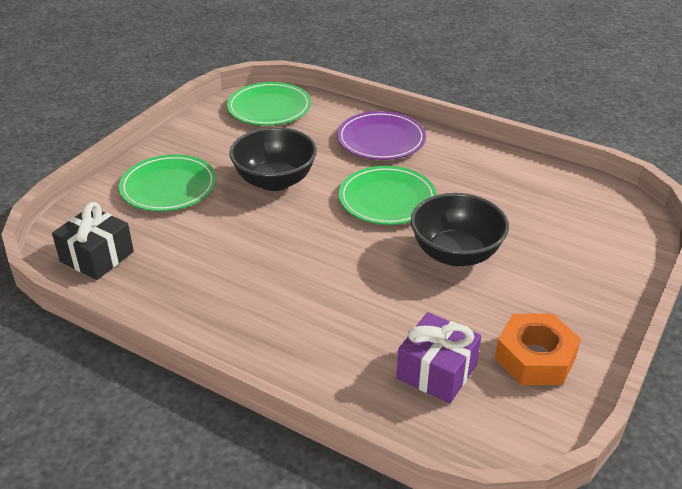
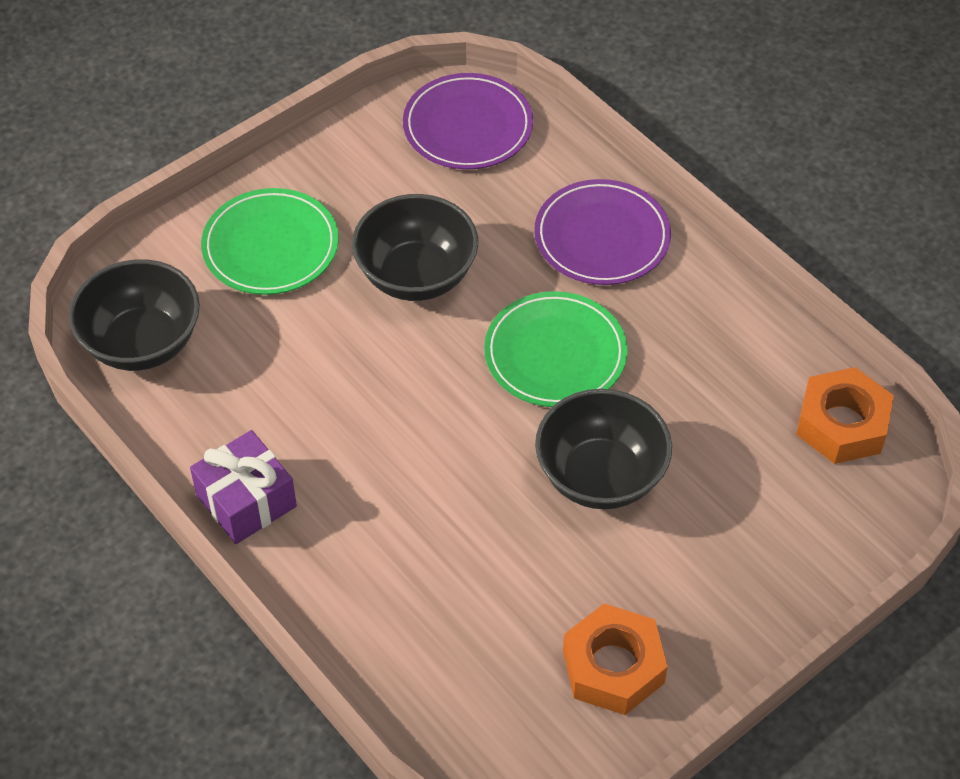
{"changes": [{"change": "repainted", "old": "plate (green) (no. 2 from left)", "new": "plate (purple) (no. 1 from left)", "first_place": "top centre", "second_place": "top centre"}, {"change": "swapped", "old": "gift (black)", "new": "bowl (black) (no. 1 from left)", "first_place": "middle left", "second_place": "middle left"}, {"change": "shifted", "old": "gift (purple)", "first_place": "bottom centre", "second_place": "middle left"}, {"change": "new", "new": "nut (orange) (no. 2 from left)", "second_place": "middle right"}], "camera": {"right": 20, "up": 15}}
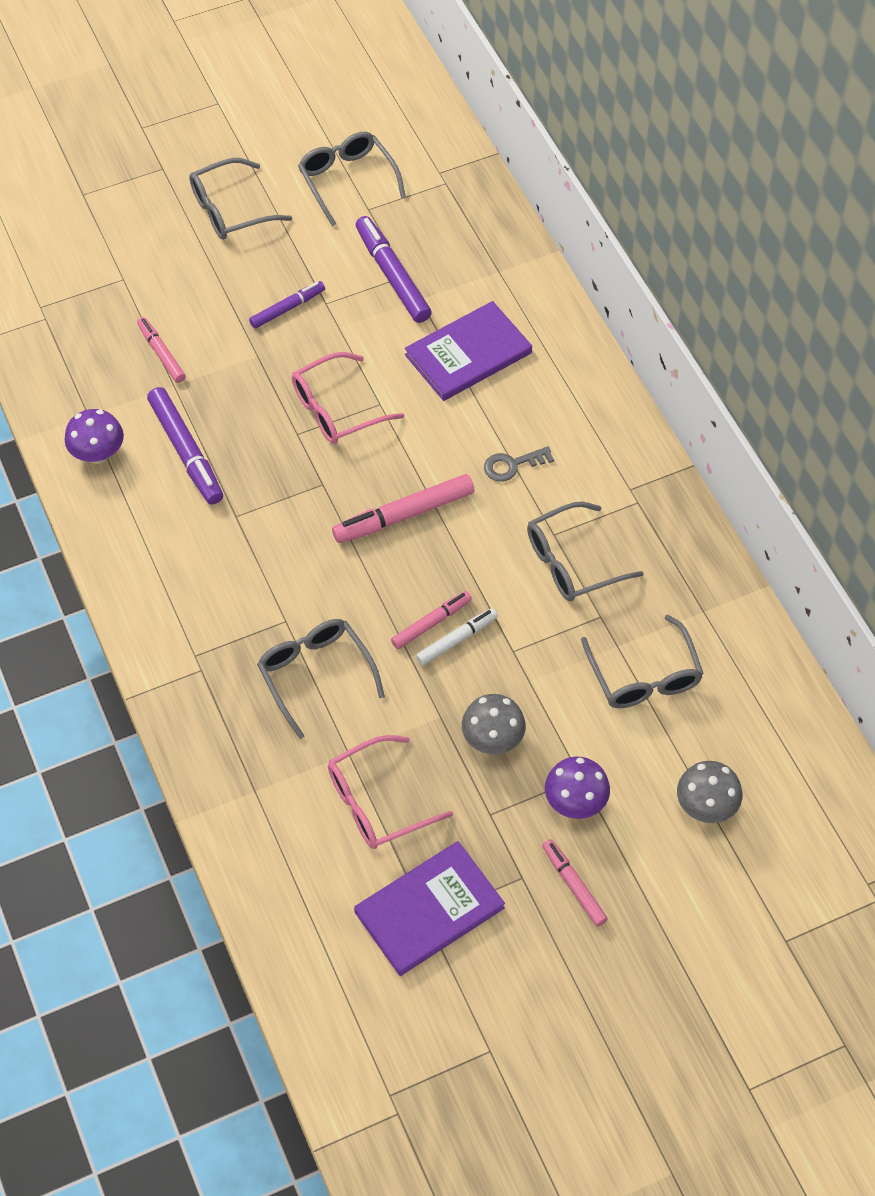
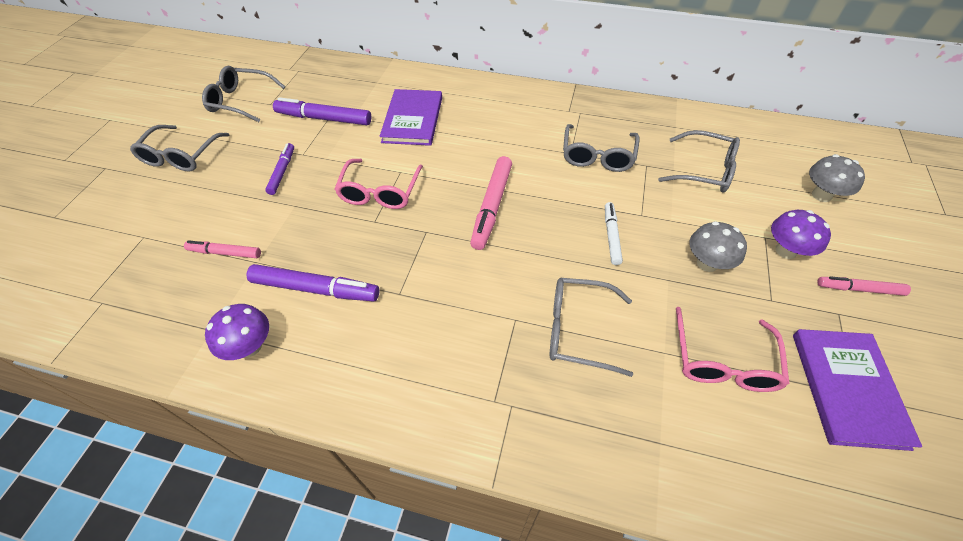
{"changes": [{"change": "gone", "old": "key (grey)", "first_place": "centre"}, {"change": "gone", "old": "marker (pink) (no. 3 from left)", "first_place": "centre"}], "camera": {"right": -50, "up": -5}}
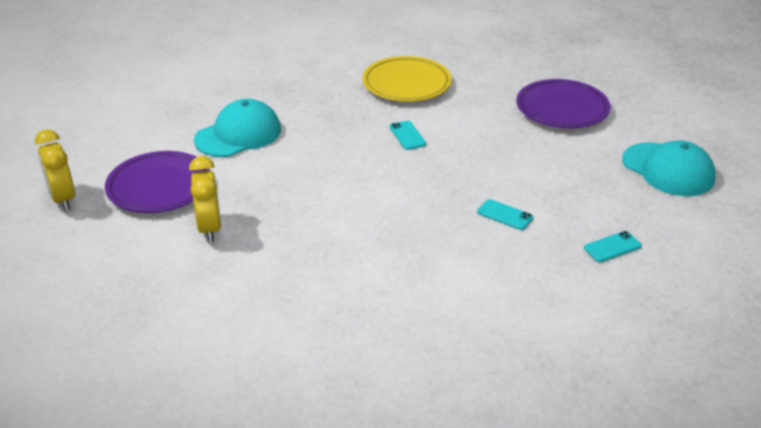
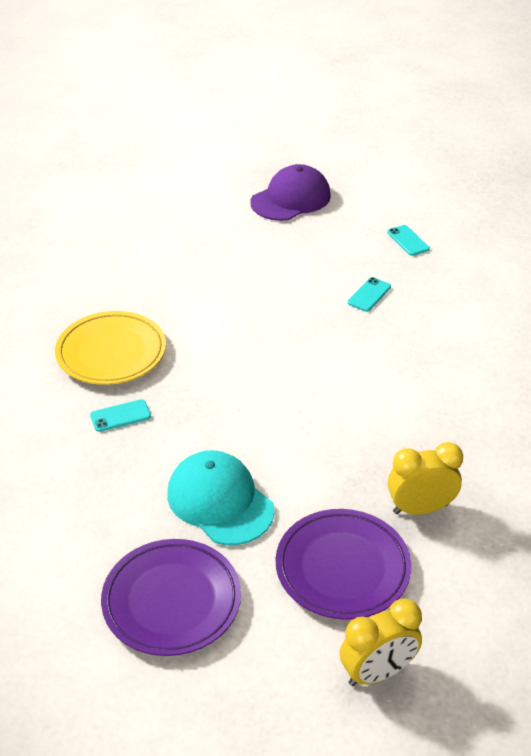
{"changes": [{"change": "shifted", "old": "plate (purple) (no. 2 from left in the first image)", "new": "plate (purple) (no. 1 from left)", "first_place": "top right", "second_place": "bottom left"}, {"change": "shifted", "old": "phone (turquoise) (no. 1 from left)", "first_place": "top centre", "second_place": "middle left"}, {"change": "repainted", "old": "cap (turquoise) (no. 2 from left)", "new": "cap (purple)", "first_place": "middle right", "second_place": "top centre"}], "camera": {"right": -90, "up": 5}}
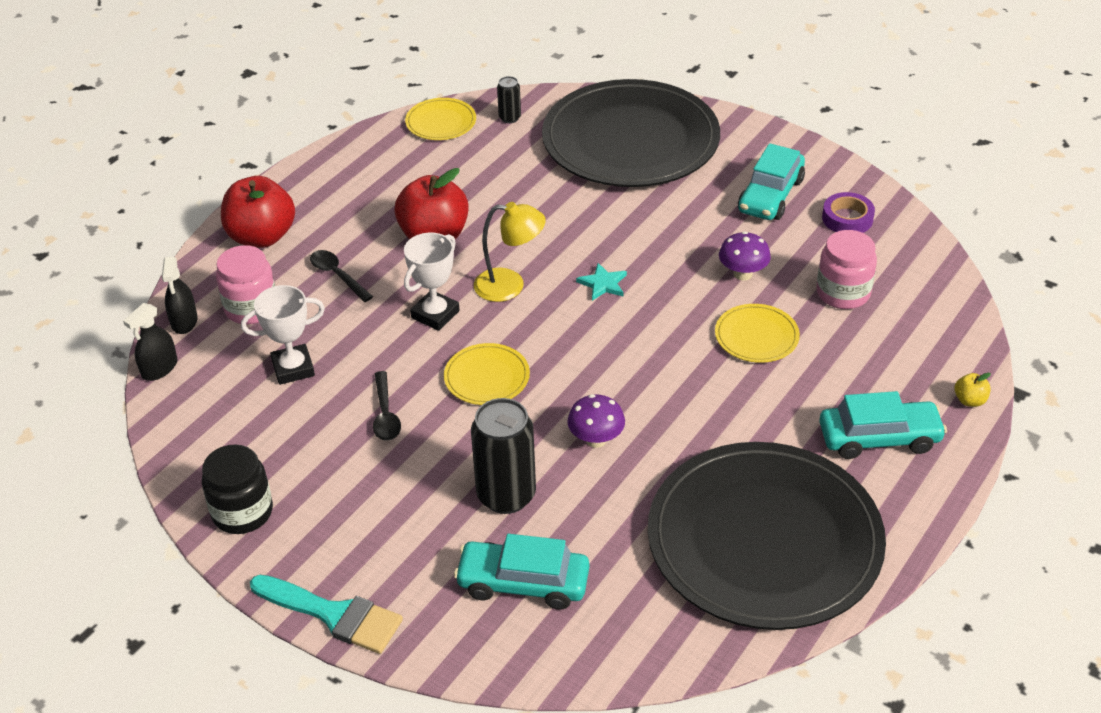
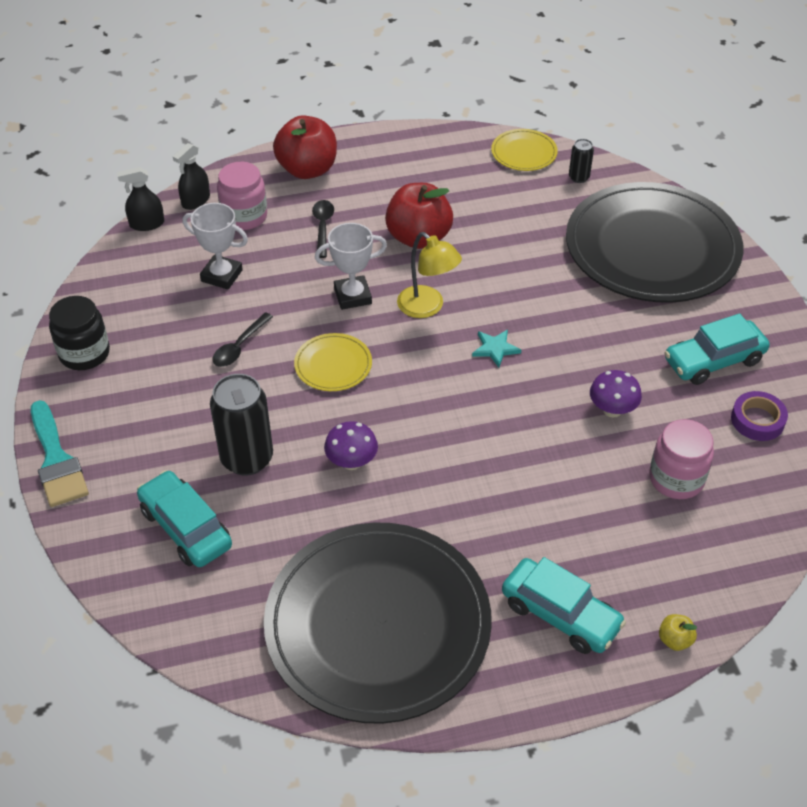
{"changes": [{"change": "gone", "old": "plate (yellow) (no. 3 from left)", "first_place": "middle right"}], "camera": {"right": 40, "up": 5}}
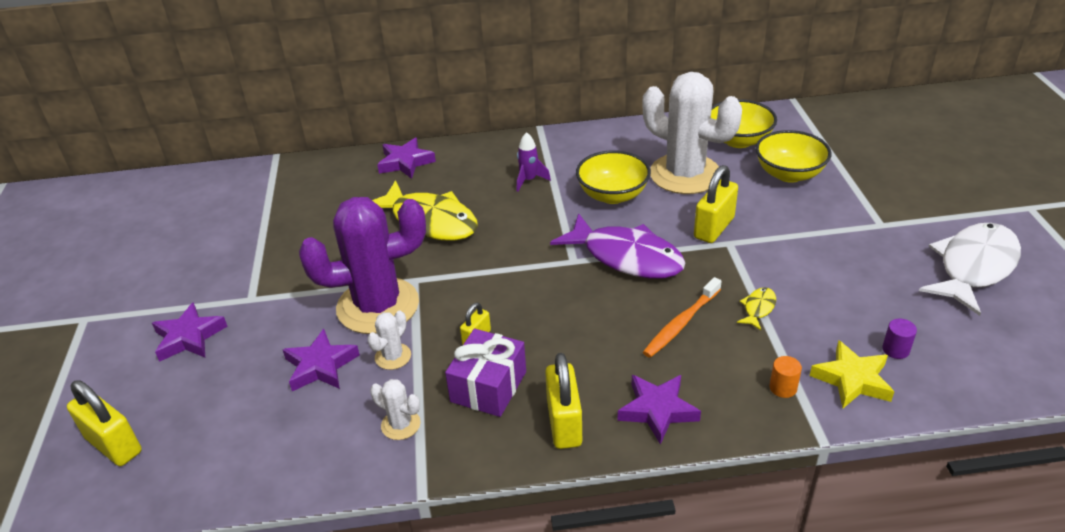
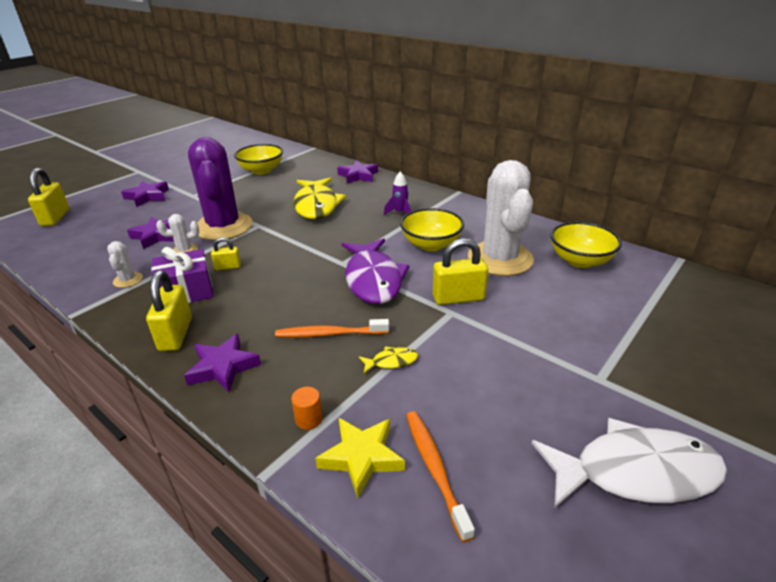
{"changes": [{"change": "shifted", "old": "bowl (yellow) (no. 3 from left in the first image)", "new": "bowl (yellow) (no. 1 from left)", "first_place": "top right", "second_place": "top left"}, {"change": "rotated", "old": "cactus (purple)", "first_place": "centre", "second_place": "top left", "degrees": 45}, {"change": "swapped", "old": "cylinder (purple)", "new": "toothbrush (orange) (no. 2 from left)", "first_place": "middle right", "second_place": "bottom centre"}, {"change": "rotated", "old": "padlock (yellow) (no. 3 from left in the first image)", "first_place": "bottom centre", "second_place": "middle left", "degrees": -45}], "camera": {"right": 45, "up": -5}}
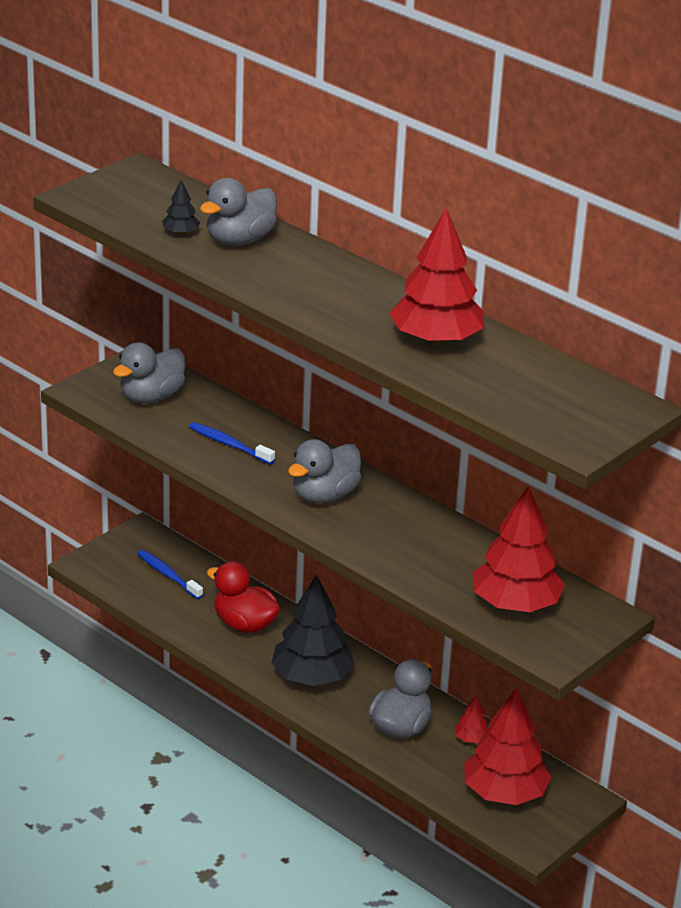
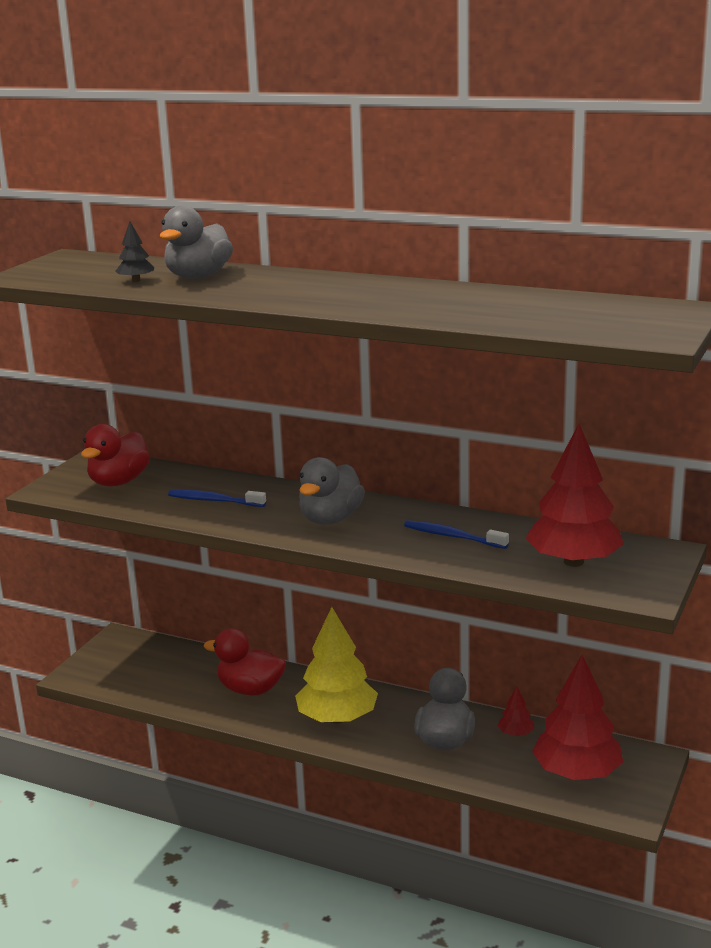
{"changes": [{"change": "gone", "old": "tree (red) (no. 1 from left)", "first_place": "top centre"}, {"change": "repainted", "old": "duck (grey) (no. 1 from left)", "new": "duck (red) (no. 1 from left)", "first_place": "middle left", "second_place": "middle left"}, {"change": "shifted", "old": "toothbrush (blue) (no. 1 from left in the first image)", "new": "toothbrush (blue) (no. 2 from left)", "first_place": "middle left", "second_place": "centre"}, {"change": "repainted", "old": "tree (black) (no. 2 from left)", "new": "tree (yellow)", "first_place": "bottom centre", "second_place": "bottom centre"}], "camera": {"right": -15, "up": -10}}
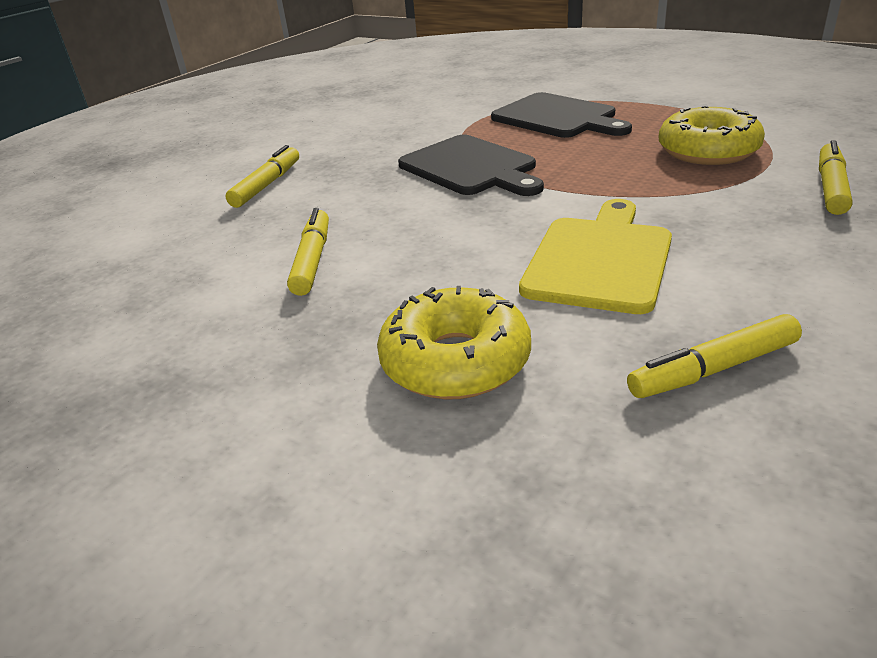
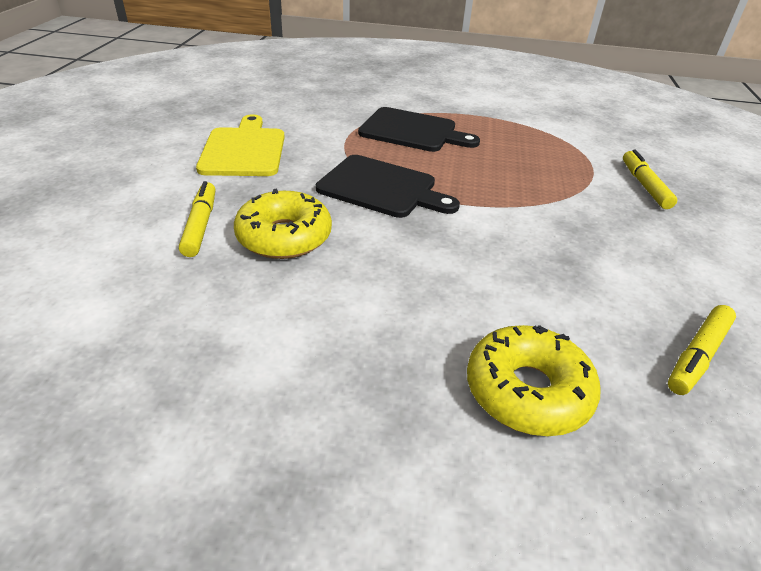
{"changes": [{"change": "shifted", "old": "donut (yellow) (no. 2 from left in the first image)", "new": "donut (yellow) (no. 1 from left)", "first_place": "top right", "second_place": "centre"}, {"change": "shifted", "old": "cutting board (yellow)", "first_place": "middle right", "second_place": "top left"}, {"change": "gone", "old": "marker (yellow) (no. 2 from left)", "first_place": "centre"}], "camera": {"right": -30, "up": 5}}
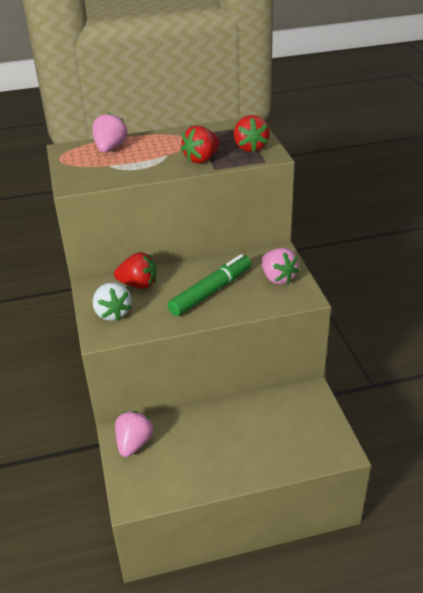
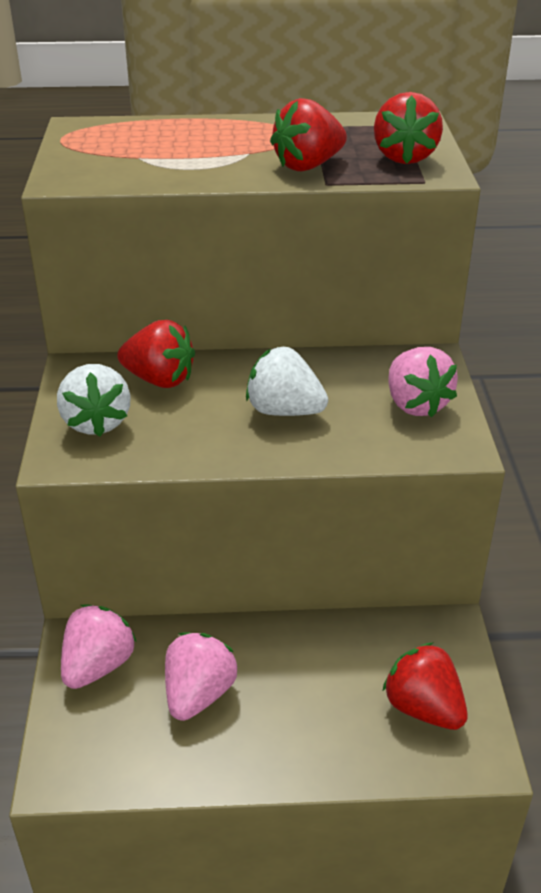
{"changes": [{"change": "shifted", "old": "strawberry (pink) (no. 1 from left in the first image)", "new": "strawberry (pink) (no. 2 from left)", "first_place": "top left", "second_place": "bottom centre"}, {"change": "swapped", "old": "marker (green)", "new": "strawberry (white) (no. 2 from left)", "first_place": "centre", "second_place": "centre"}, {"change": "new", "new": "strawberry (red) (no. 4 from left)", "second_place": "bottom right"}], "camera": {"right": 10, "up": 0}}
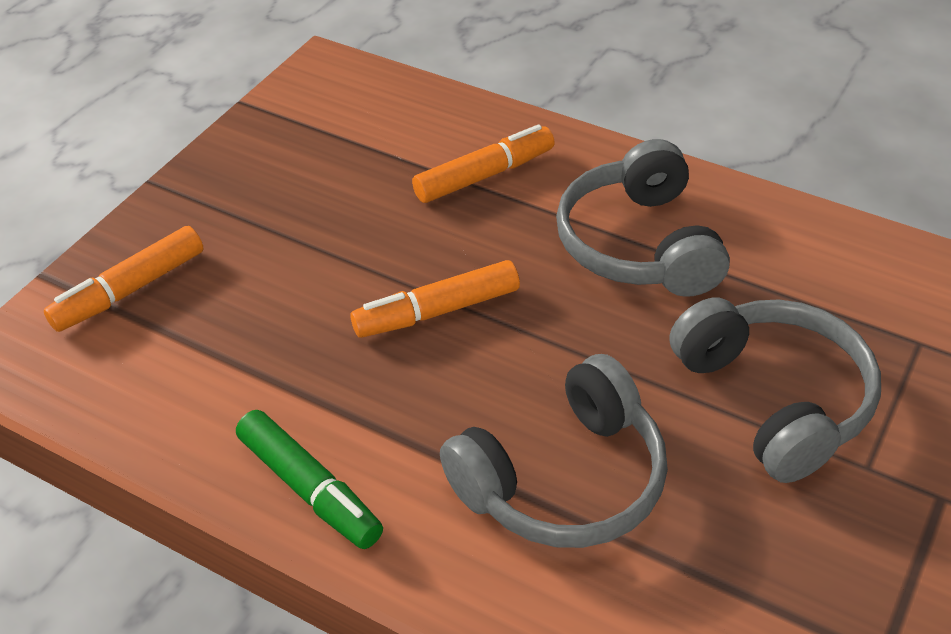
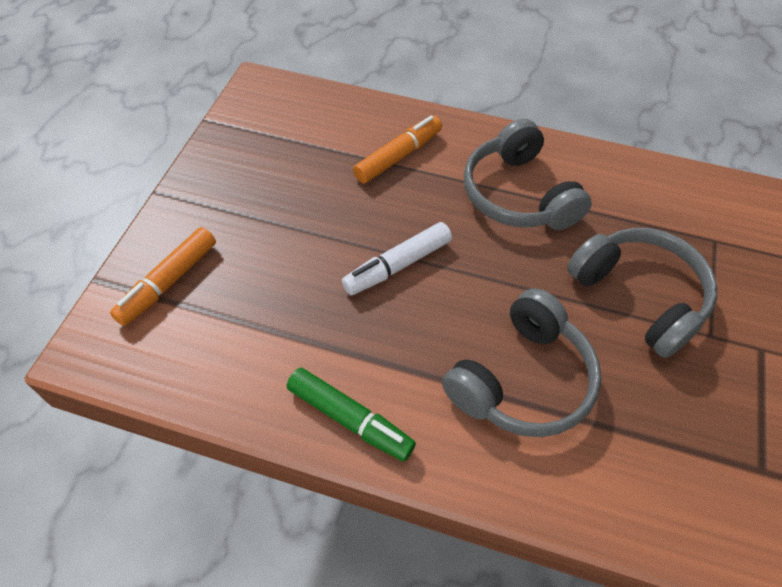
{"changes": [{"change": "repainted", "old": "marker (orange) (no. 2 from left)", "new": "marker (white)", "first_place": "centre", "second_place": "centre"}], "camera": {"right": -15, "up": 10}}
